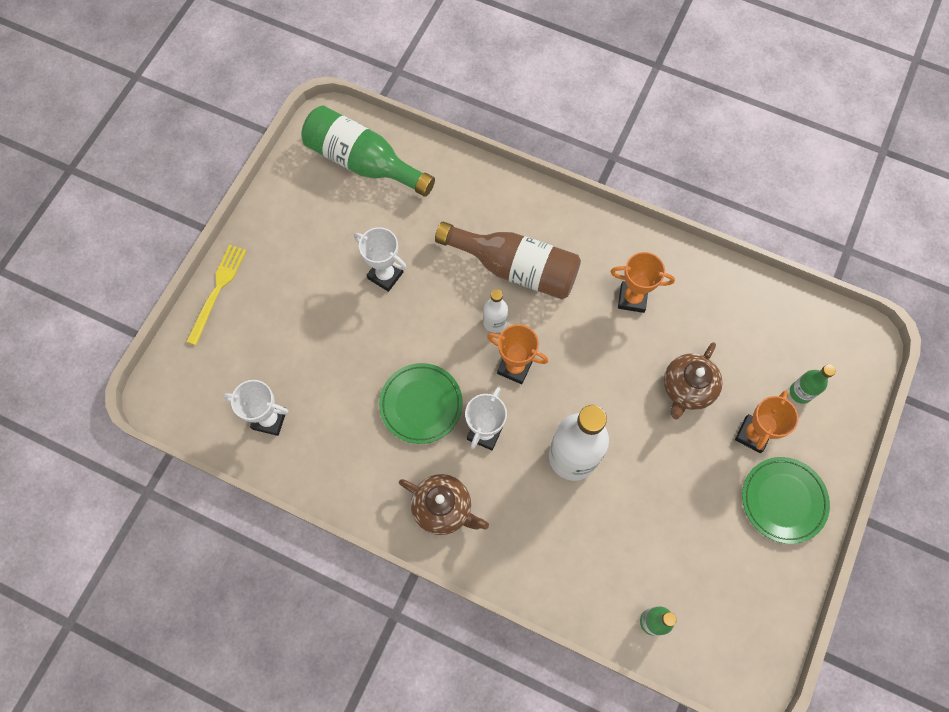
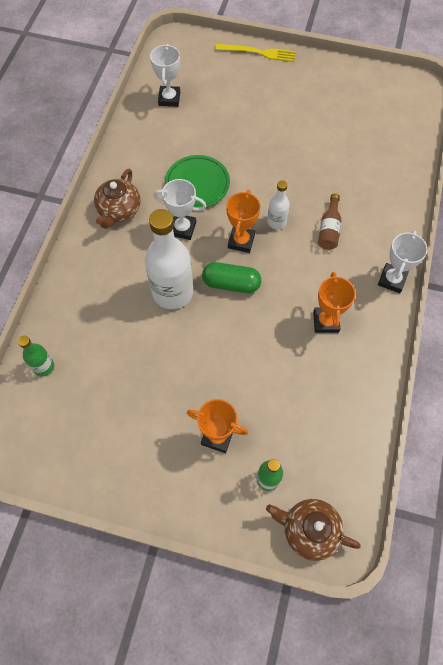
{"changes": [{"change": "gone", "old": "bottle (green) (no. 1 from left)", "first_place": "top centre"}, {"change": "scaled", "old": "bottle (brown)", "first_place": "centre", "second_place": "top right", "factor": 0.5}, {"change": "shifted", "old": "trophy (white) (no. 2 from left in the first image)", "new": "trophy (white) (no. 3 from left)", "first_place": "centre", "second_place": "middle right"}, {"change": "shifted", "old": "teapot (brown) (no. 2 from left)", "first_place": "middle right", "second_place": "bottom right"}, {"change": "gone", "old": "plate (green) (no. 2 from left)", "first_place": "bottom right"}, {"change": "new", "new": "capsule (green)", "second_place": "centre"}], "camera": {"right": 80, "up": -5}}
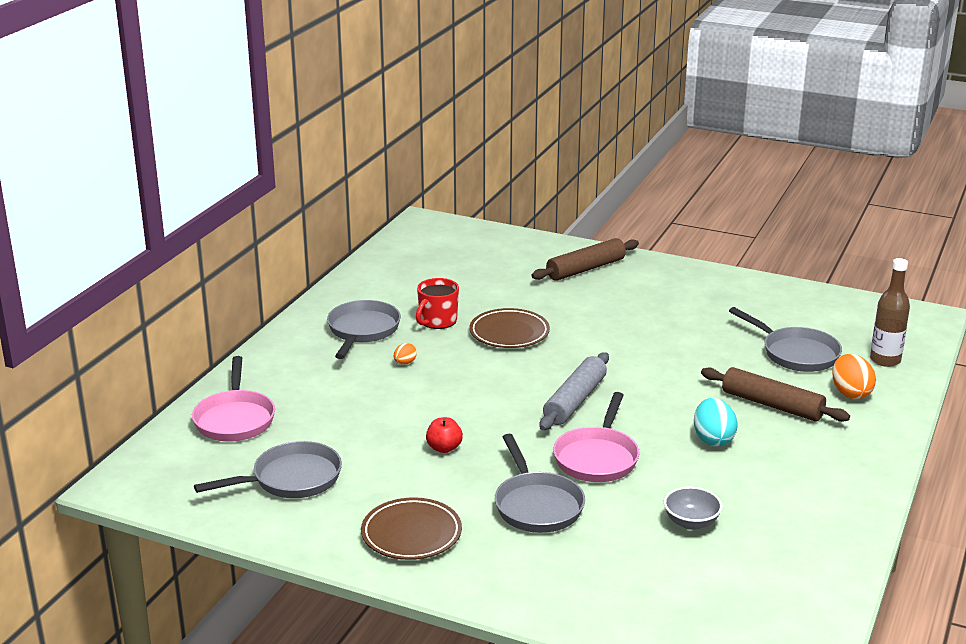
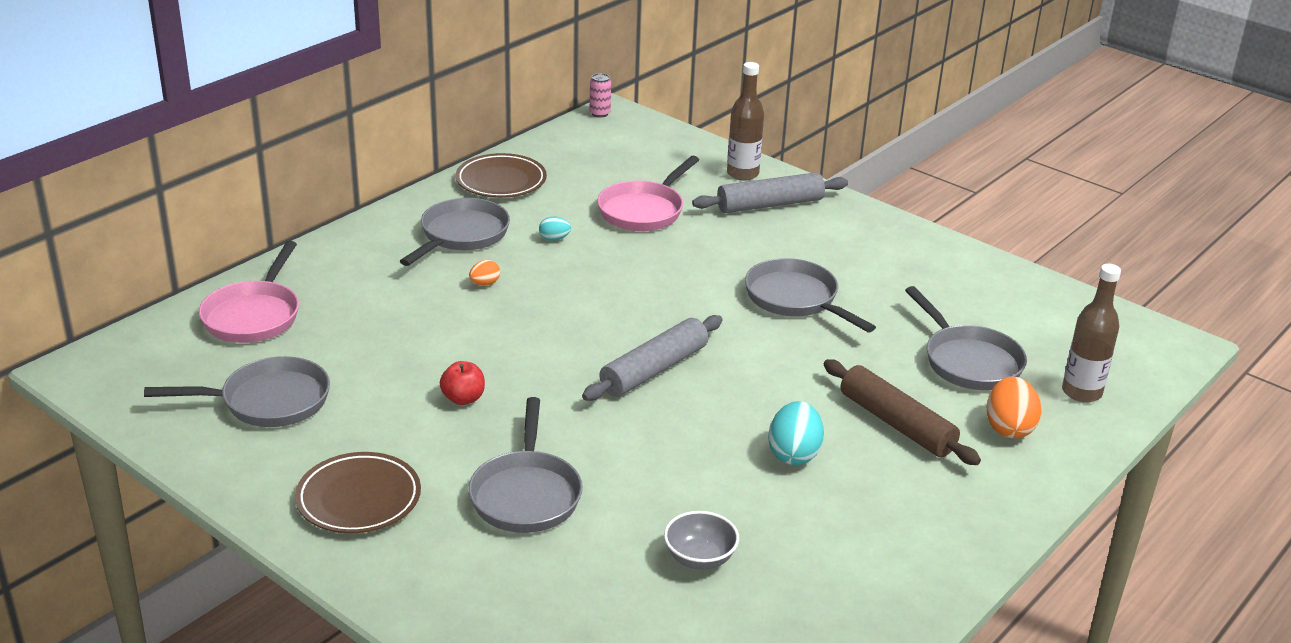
{"changes": [{"change": "repainted", "old": "rolling pin (brown) (no. 1 from left)", "new": "rolling pin (grey) (no. 2 from left)", "first_place": "centre", "second_place": "top centre"}, {"change": "swapped", "old": "mug (red)", "new": "egg (turquoise) (no. 1 from left)", "first_place": "centre", "second_place": "centre"}, {"change": "shifted", "old": "plate (brown) (no. 2 from left)", "first_place": "centre", "second_place": "top centre"}, {"change": "shifted", "old": "pan (pink) (no. 2 from left)", "first_place": "bottom centre", "second_place": "top centre"}, {"change": "new", "new": "bottle (brown) (no. 1 from left)", "second_place": "top centre"}, {"change": "new", "new": "can (pink)", "second_place": "top centre"}, {"change": "new", "new": "pan (grey) (no. 4 from left)", "second_place": "centre"}], "camera": {"right": 15, "up": 5}}
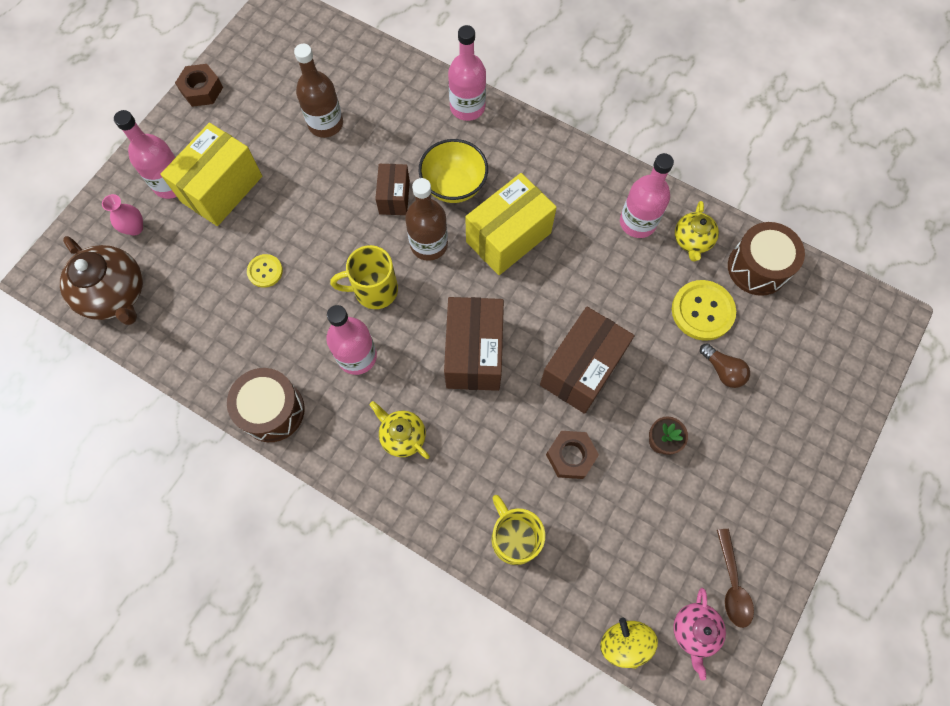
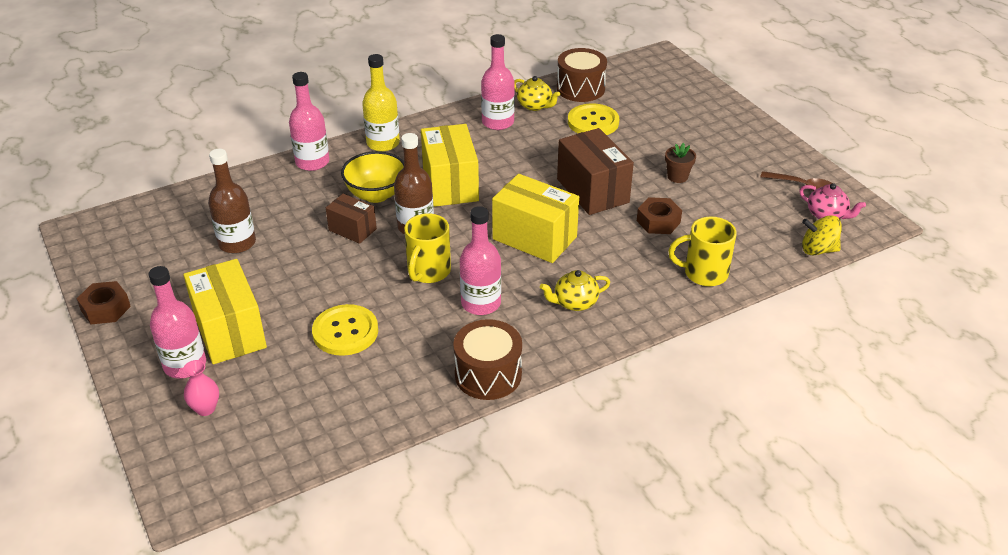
{"changes": [{"change": "gone", "old": "teapot (brown)", "first_place": "middle left"}, {"change": "scaled", "old": "button (yellow) (no. 1 from left)", "first_place": "middle left", "second_place": "centre", "factor": 1.75}, {"change": "repainted", "old": "box (brown) (no. 2 from left)", "new": "box (yellow) (no. 3 from left)", "first_place": "centre", "second_place": "centre"}, {"change": "gone", "old": "light bulb (brown)", "first_place": "middle right"}, {"change": "new", "new": "bottle (yellow)", "second_place": "top centre"}], "camera": {"right": -60, "up": -30}}
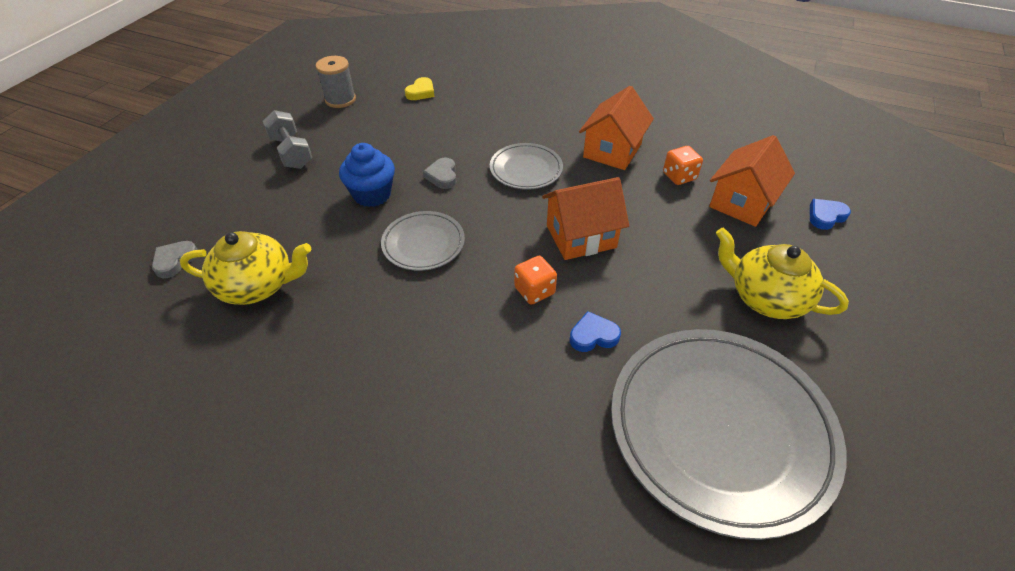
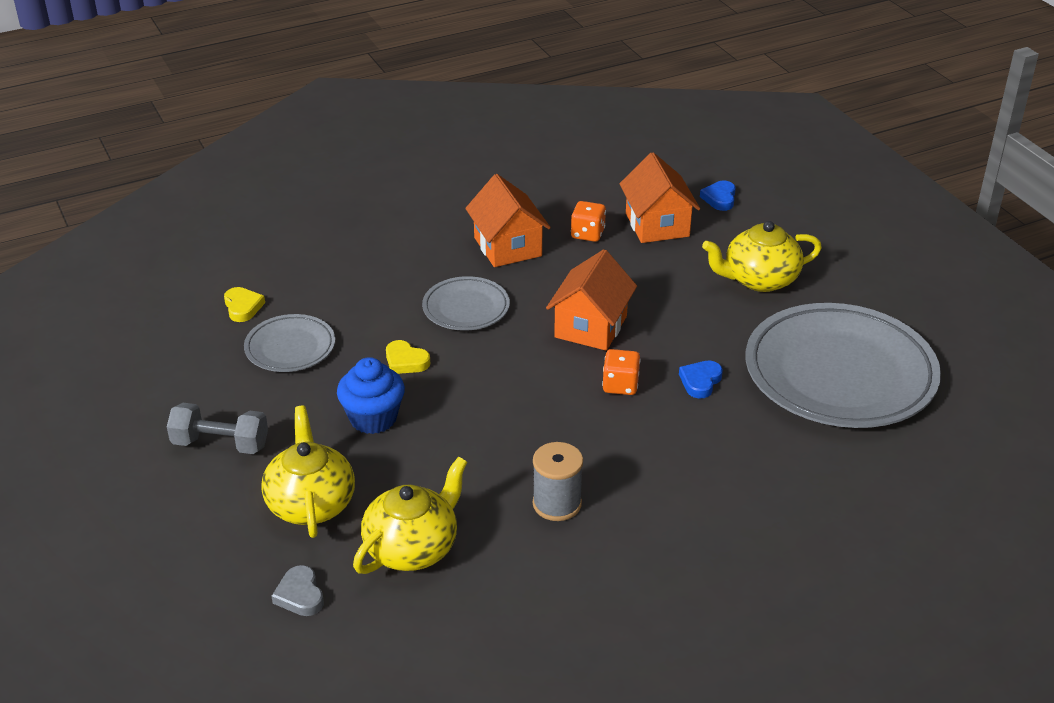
{"changes": [{"change": "shifted", "old": "spool (grey)", "first_place": "top left", "second_place": "bottom centre"}, {"change": "repainted", "old": "heart (grey) (no. 2 from left)", "new": "heart (yellow) (no. 2 from left)", "first_place": "top centre", "second_place": "centre"}, {"change": "shifted", "old": "plate (grey) (no. 1 from left)", "first_place": "centre", "second_place": "middle left"}, {"change": "new", "new": "teapot (yellow) (no. 1 from left)", "second_place": "bottom left"}], "camera": {"right": -50, "up": -10}}
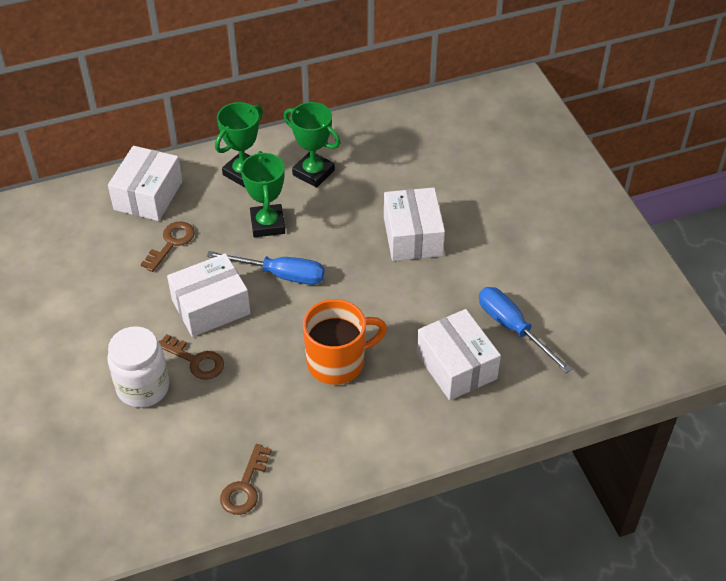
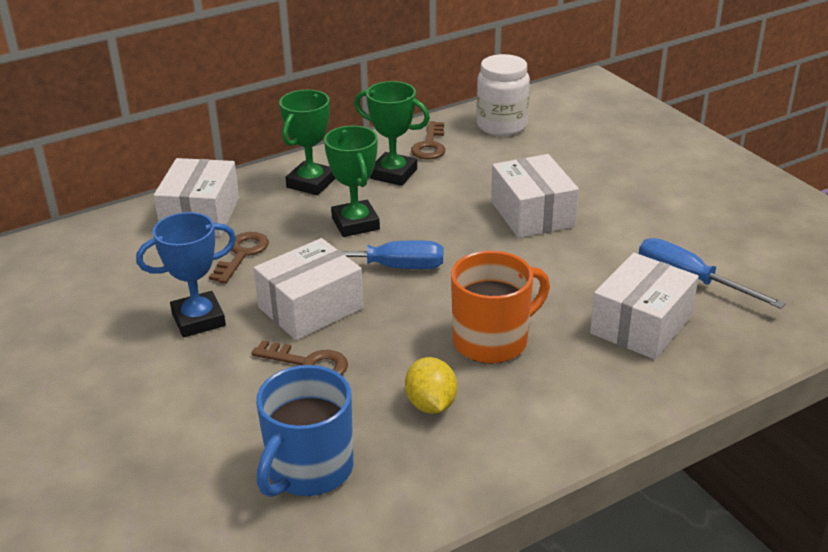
{"changes": [{"change": "rotated", "old": "box (white) (no. 4 from left)", "first_place": "centre", "second_place": "middle right", "degrees": 75}, {"change": "shifted", "old": "jar (white)", "first_place": "middle left", "second_place": "top centre"}, {"change": "shifted", "old": "key (brown) (no. 3 from left)", "first_place": "bottom centre", "second_place": "top centre"}, {"change": "new", "new": "trophy (blue)", "second_place": "middle left"}, {"change": "new", "new": "lemon (yellow)", "second_place": "bottom centre"}, {"change": "new", "new": "mug (blue)", "second_place": "bottom centre"}], "camera": {"right": -10, "up": -15}}
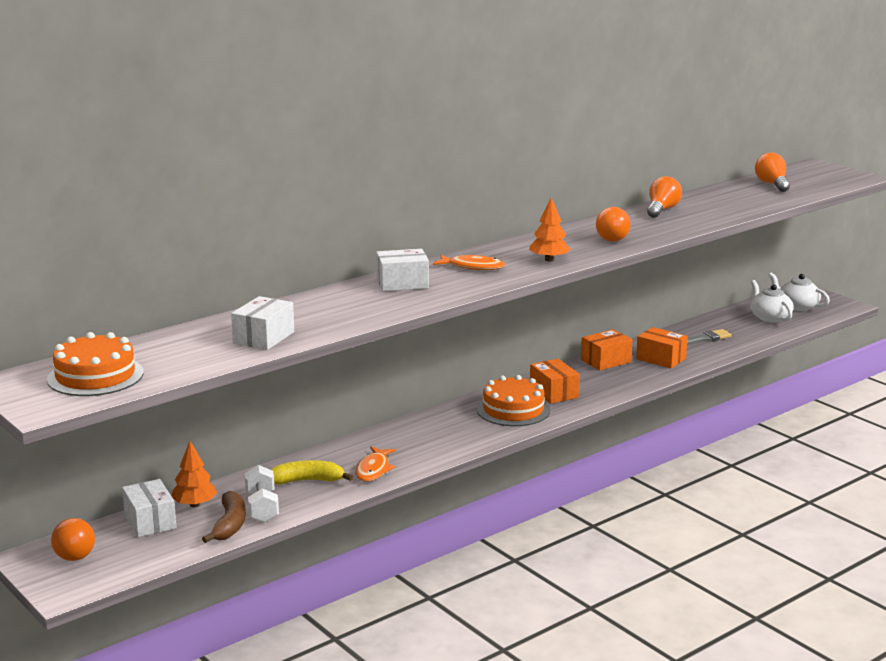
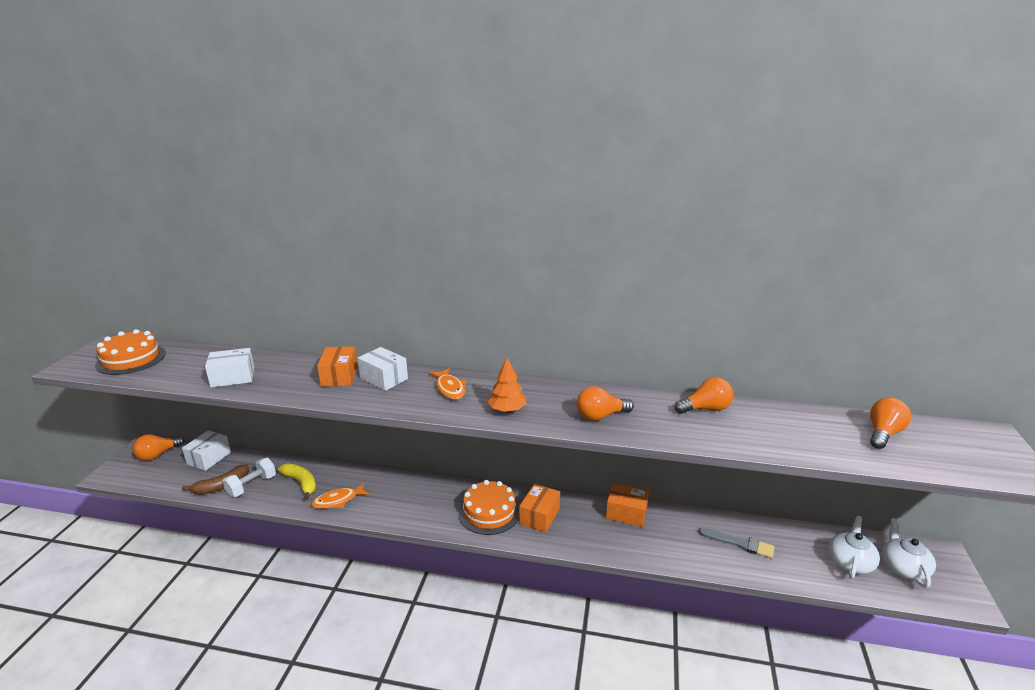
{"changes": [{"change": "shifted", "old": "box (orange) (no. 3 from left in the first image)", "new": "box (orange) (no. 1 from left)", "first_place": "middle right", "second_place": "middle left"}, {"change": "gone", "old": "tree (orange) (no. 1 from left)", "first_place": "bottom left"}], "camera": {"right": 50, "up": 5}}
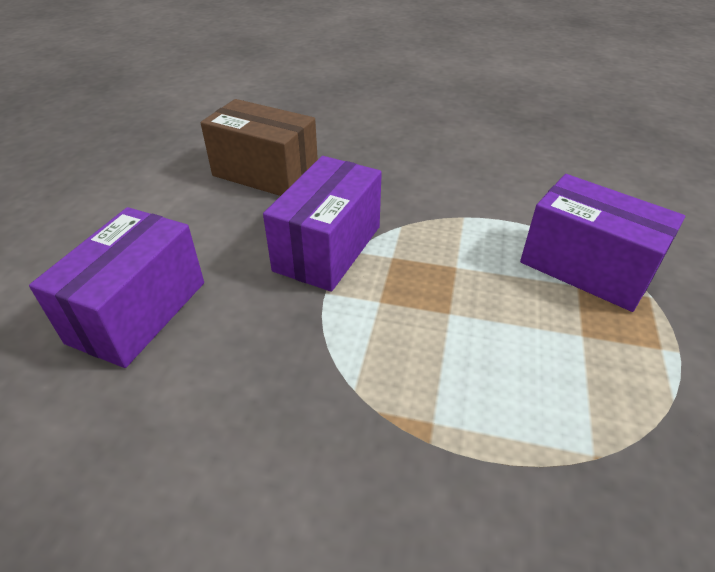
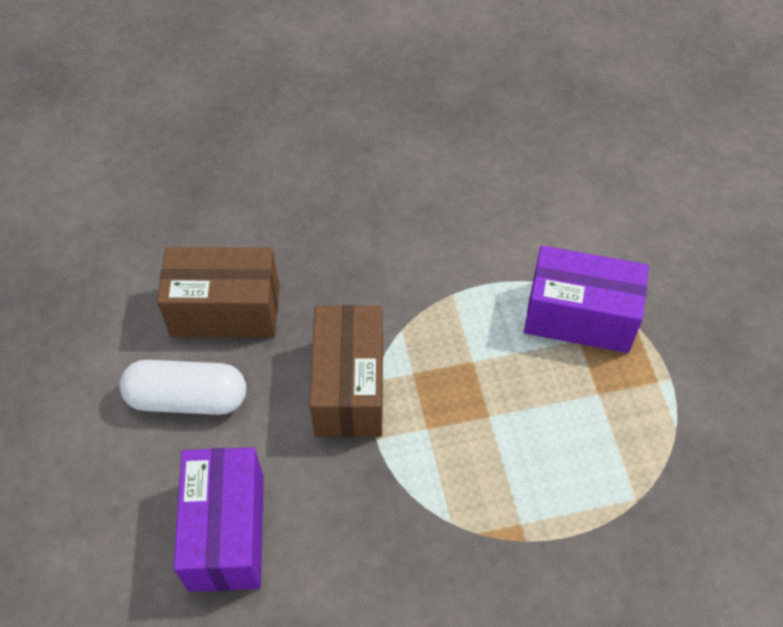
{"changes": [{"change": "repainted", "old": "box (purple) (no. 2 from left)", "new": "box (brown) (no. 2 from left)", "first_place": "centre", "second_place": "centre"}, {"change": "new", "new": "capsule (white)", "second_place": "middle left"}], "camera": {"right": -25, "up": 15}}
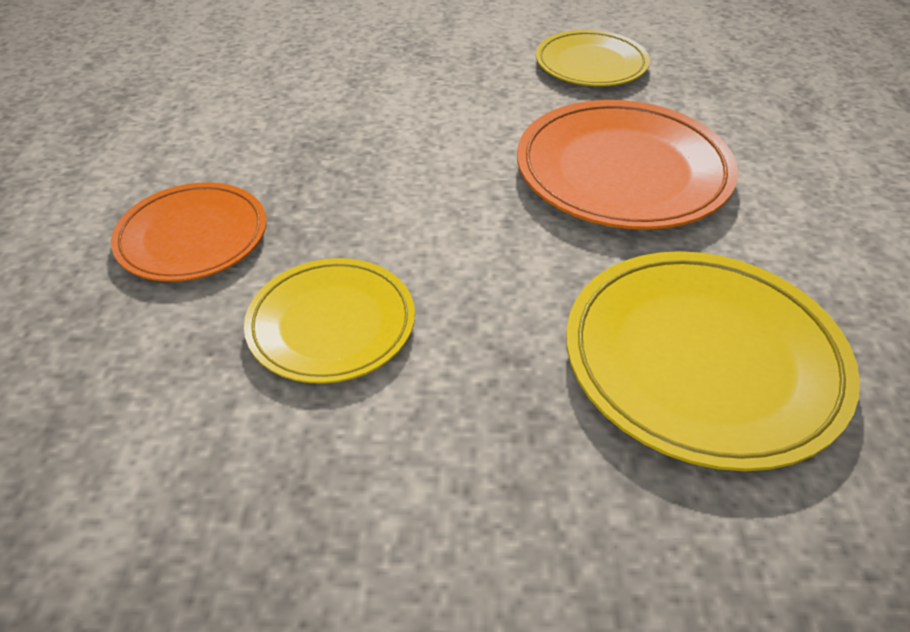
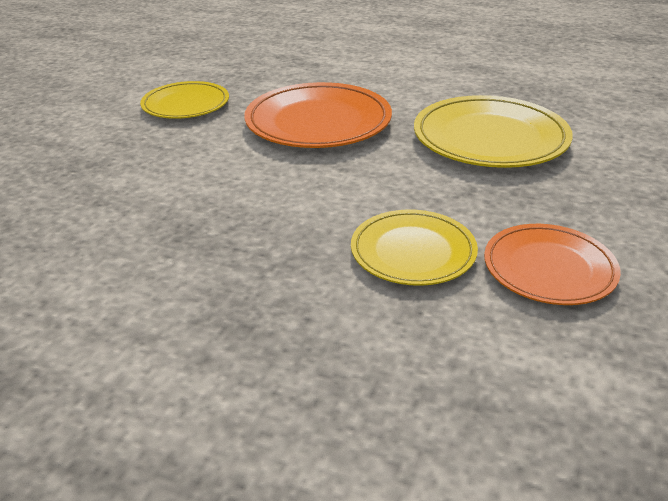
{"changes": [{"change": "shifted", "old": "plate (orange) (no. 1 from left in the first image)", "new": "plate (orange) (no. 2 from left)", "first_place": "middle left", "second_place": "middle right"}], "camera": {"right": -70, "up": -10}}
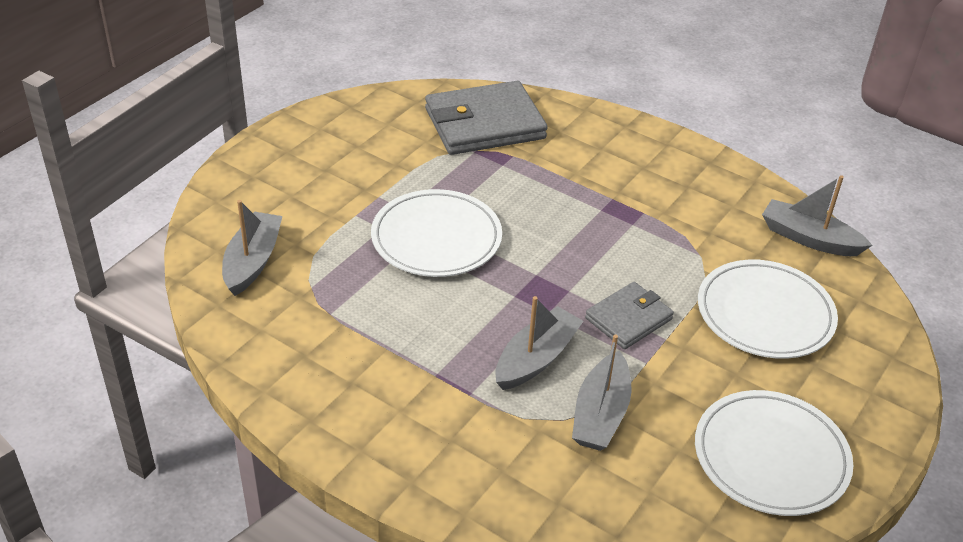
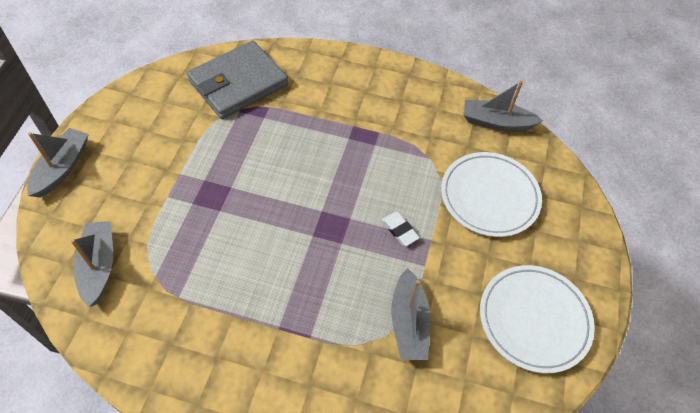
{"changes": [{"change": "gone", "old": "plate (white) (no. 1 from left)", "first_place": "centre"}, {"change": "swapped", "old": "wallet (grey) (no. 2 from left)", "new": "eraser (white)", "first_place": "centre", "second_place": "centre"}, {"change": "shifted", "old": "boat (grey) (no. 2 from left in the first image)", "new": "boat (grey) (no. 1 from left)", "first_place": "centre", "second_place": "middle left"}], "camera": {"right": -20, "up": 15}}
